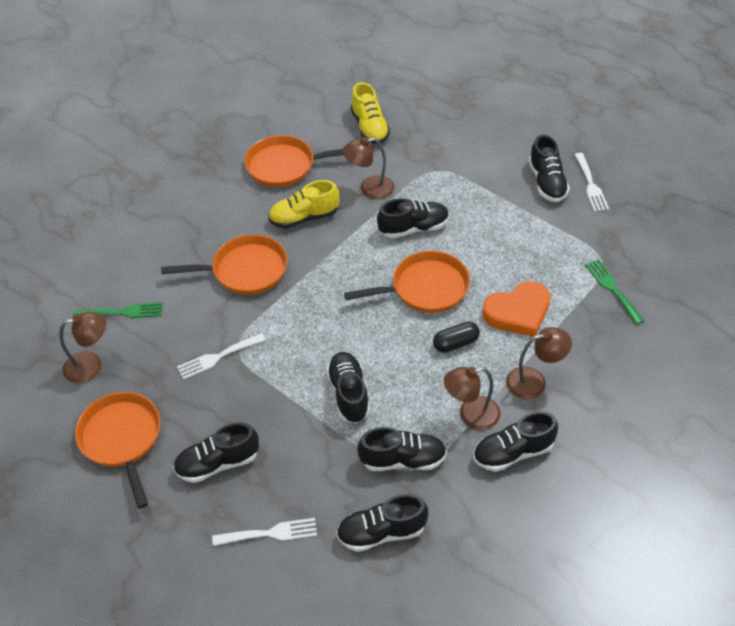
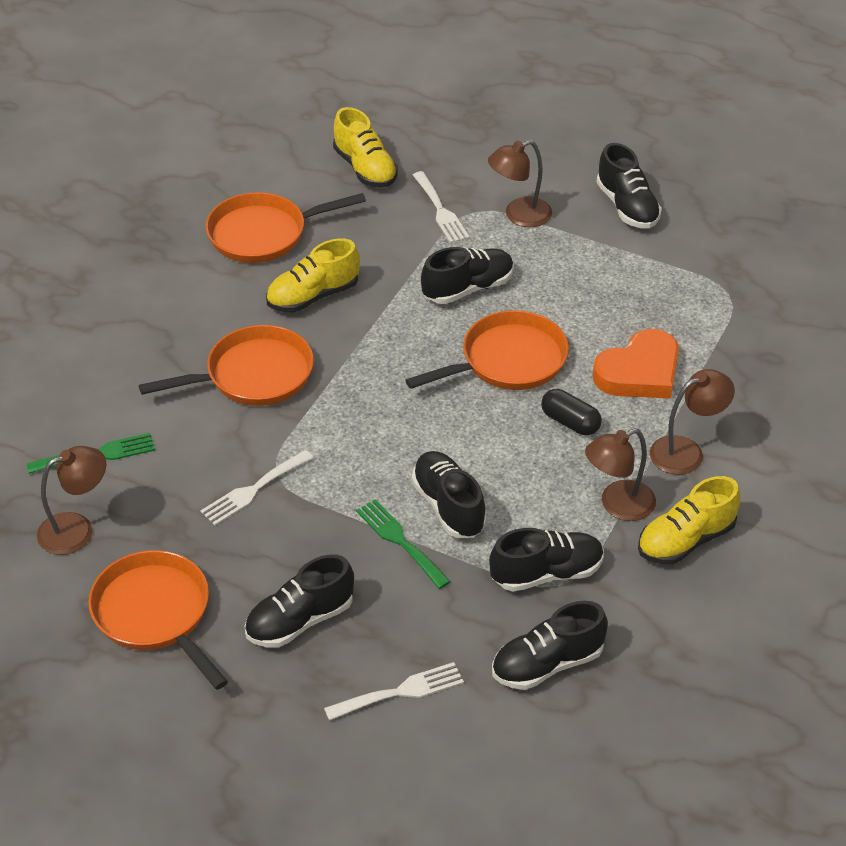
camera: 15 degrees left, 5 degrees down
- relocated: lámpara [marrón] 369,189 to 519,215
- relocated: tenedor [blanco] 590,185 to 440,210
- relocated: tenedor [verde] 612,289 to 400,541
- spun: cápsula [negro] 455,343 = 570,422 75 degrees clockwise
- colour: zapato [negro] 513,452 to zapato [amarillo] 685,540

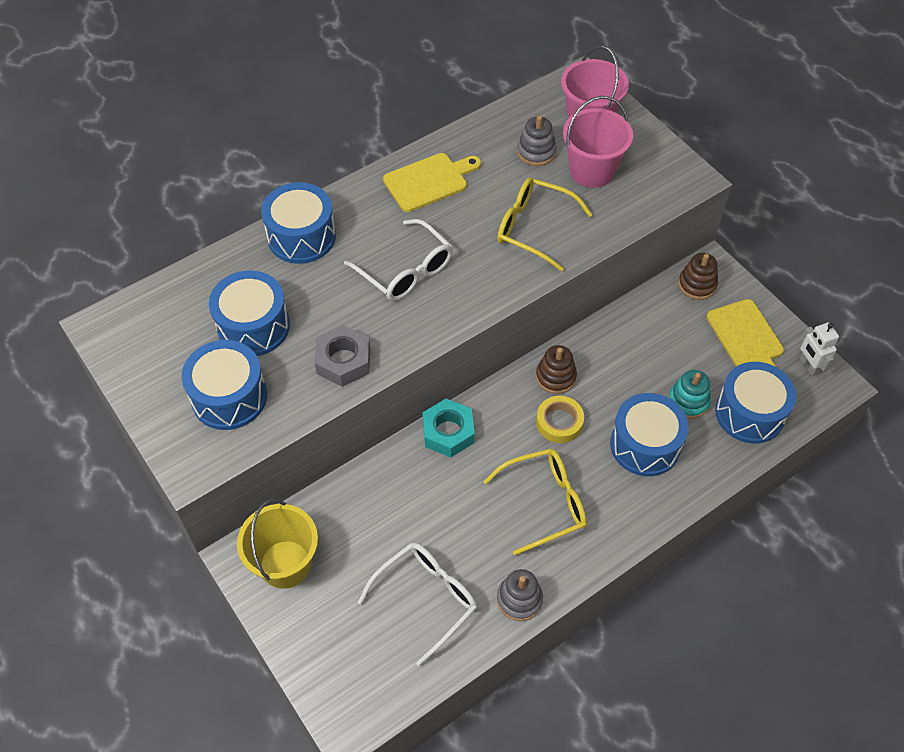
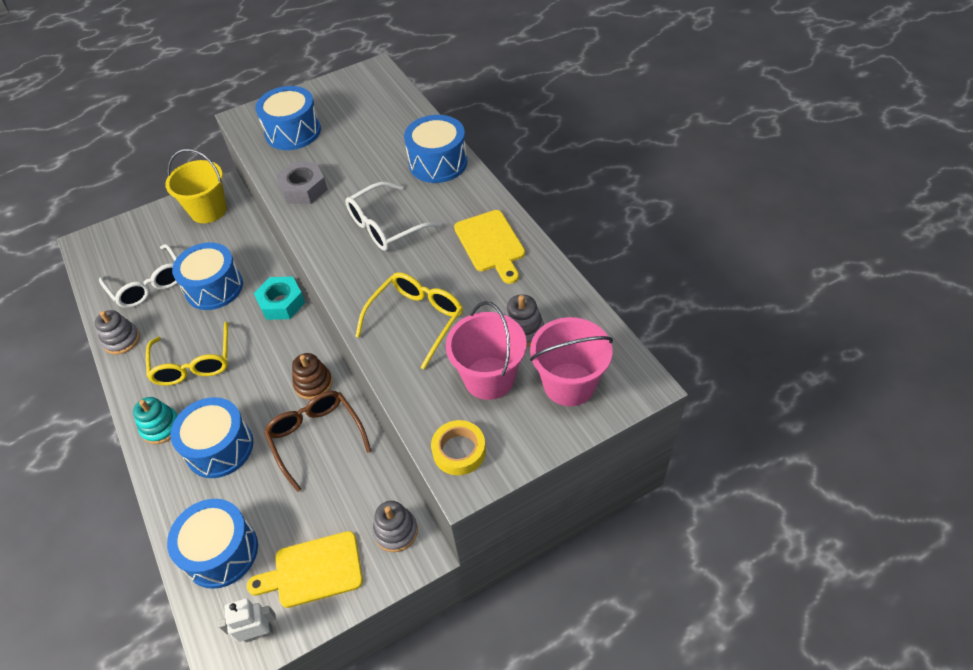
camera: 100 degrees right, 5 degrees down
- colour: juguete apilable [marrón] 697,284 to juguete apilable [gris] 396,531
- relocated: tambor [azul] 253,326 to 214,287
- relocated: juguete apilable [turquesa] 688,401 to 161,427
- relocated: cinta adhesiva [amarillo] 559,422 to 459,451
- appeared: gafas [marrón] 316,437

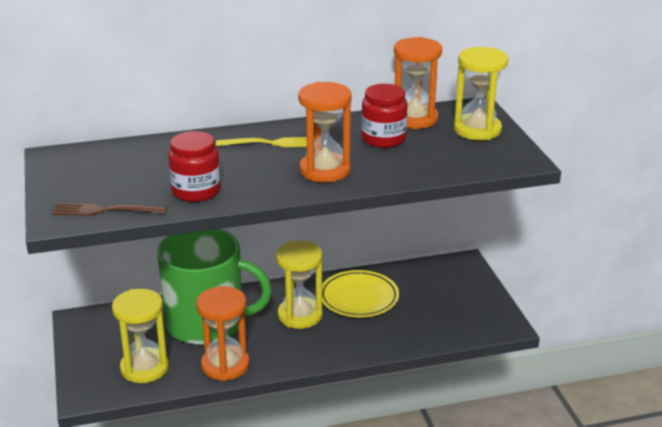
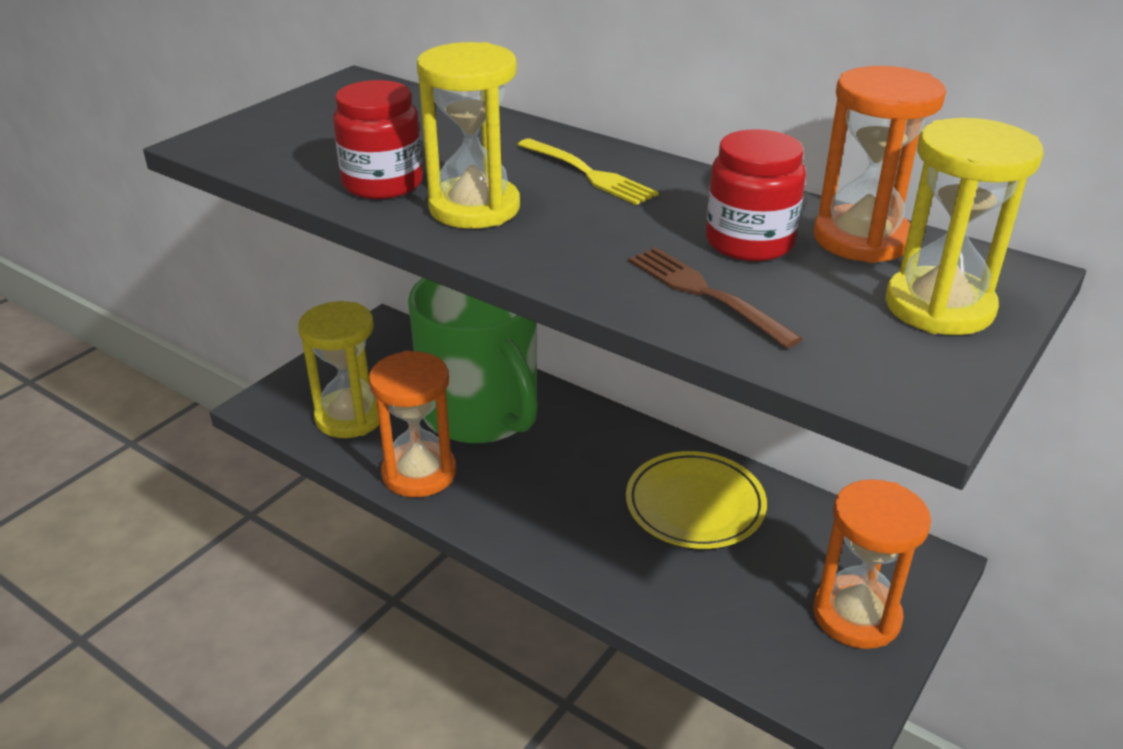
camera: 50 degrees right, 5 degrees up
- relocated: reloj de arena [naranja] 325,170 to 856,615
- relocated: tenedor [marrón] 104,210 to 704,293
- relocated: reloj de arena [amarillo] 300,315 to 474,208

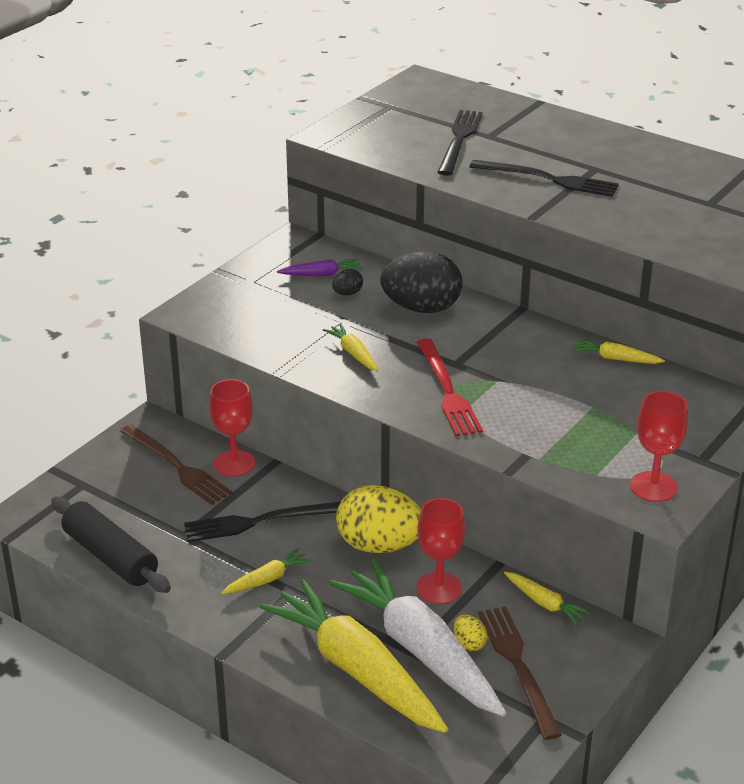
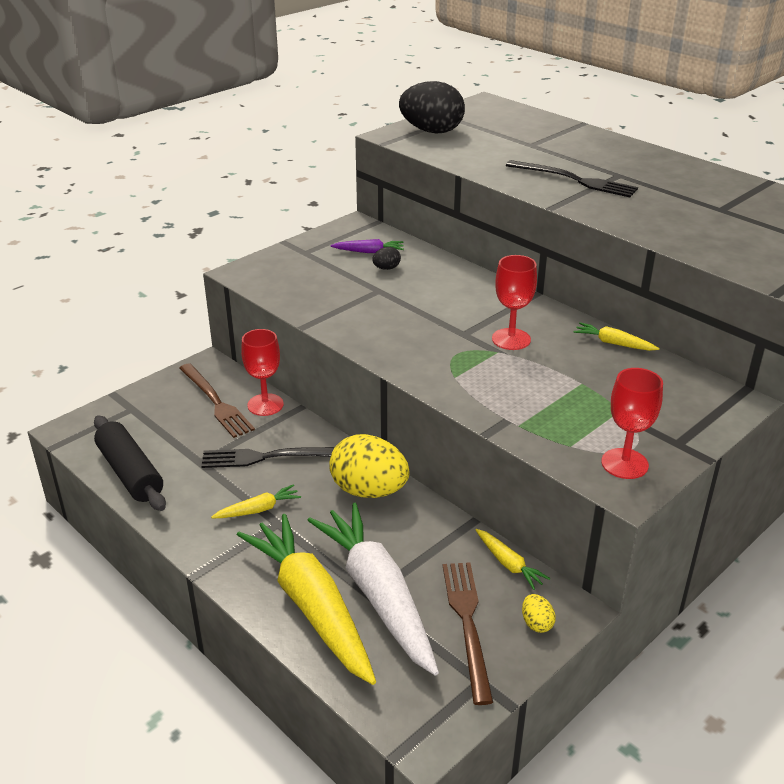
camera: 10 degrees right, 0 degrees up
- missing: tenedor [negro] 459,140
- relocated: huevo [negro] 421,308 to 432,131
- missing: zanahoria [amarillo] 353,353
- missing: tenedor [rojo] 447,391
- relocated: copa [rojo] 439,588 to 511,339
- relocated: huevo [amarillo] 469,643 to 536,623

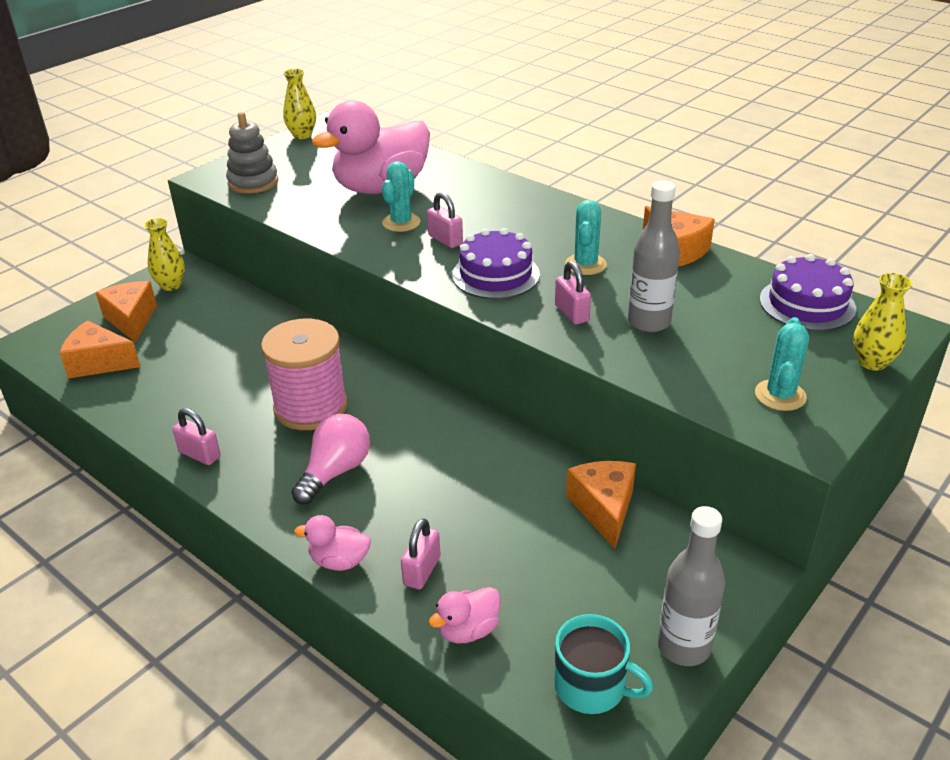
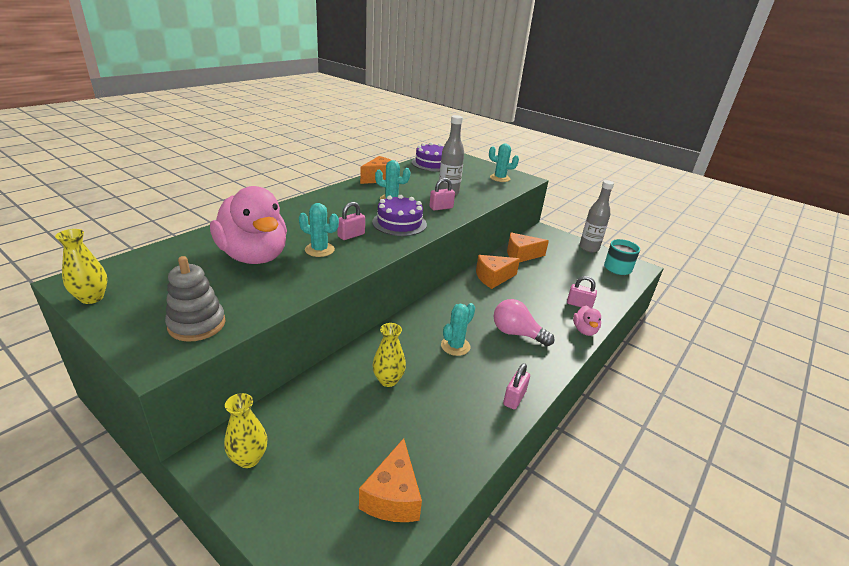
camera: 95 degrees left, 5 degrees down
- relocated: florero [amarillo] 872,362 to 388,380
- relocated: queso [naranja] 131,320 to 493,278
- exchanged: carrete [rosa] 311,407 to cactus [turquesa] 455,346
- missing: pato [rosa] 468,630

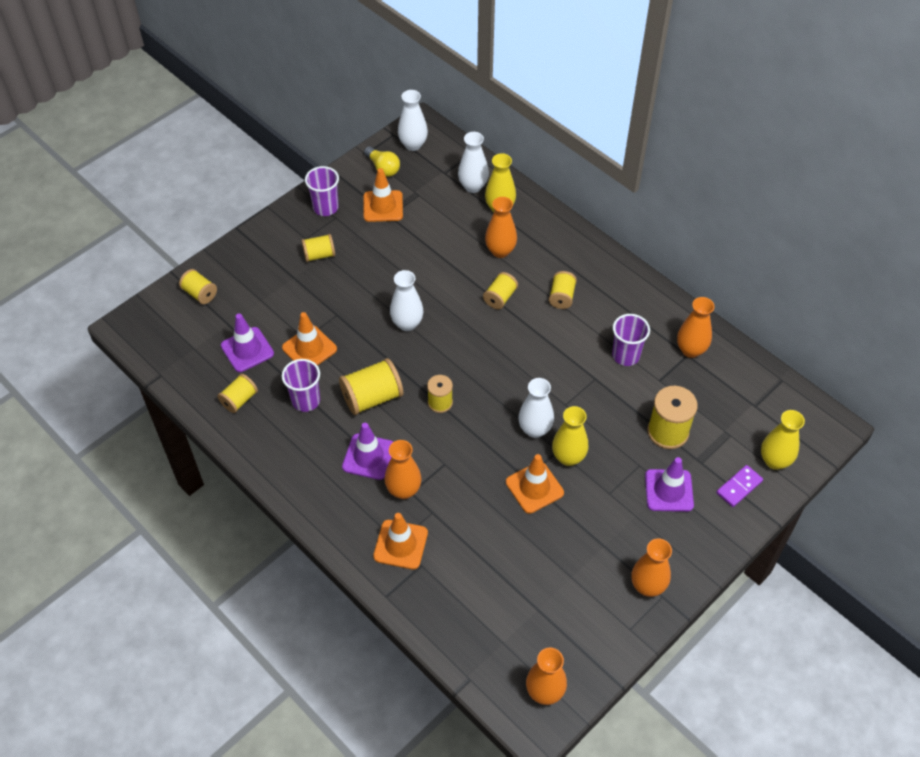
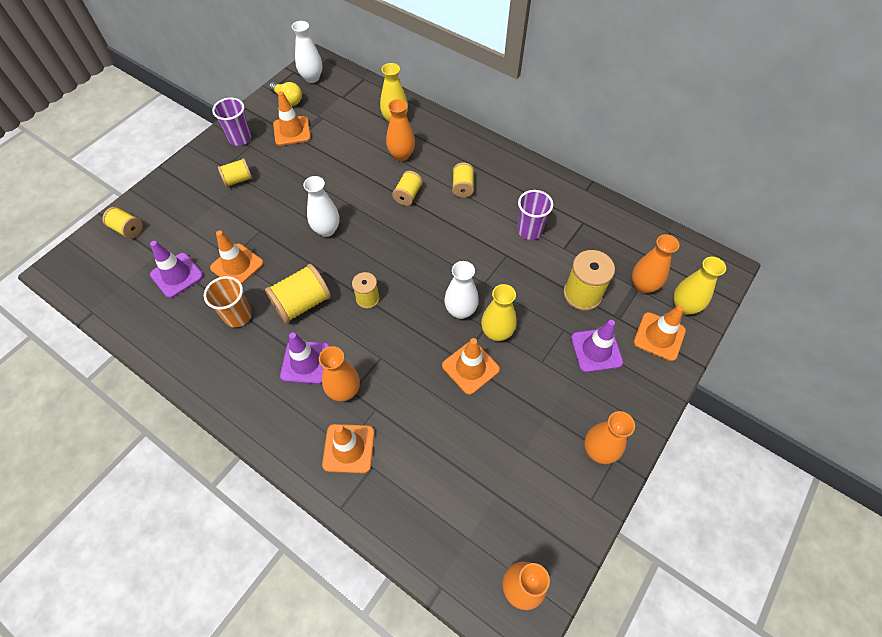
camera: 10 degrees left, 5 degrees up
- missing: florero [blanco] 473,186
- relocated: florero [naranja] 690,350 to 643,285
- colour: vaso [morado] 306,400 to vaso [naranja] 238,316
- missing: carrete [amarillo] 239,400
- exchanged: ficha de dominó [morado] 739,487 to cono de tráfico [naranja] 659,336

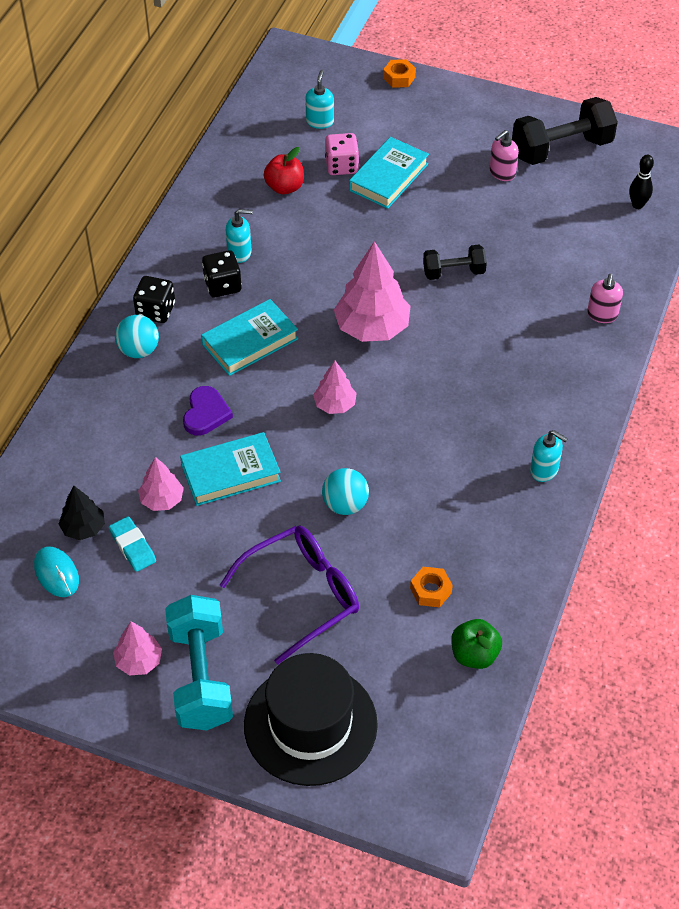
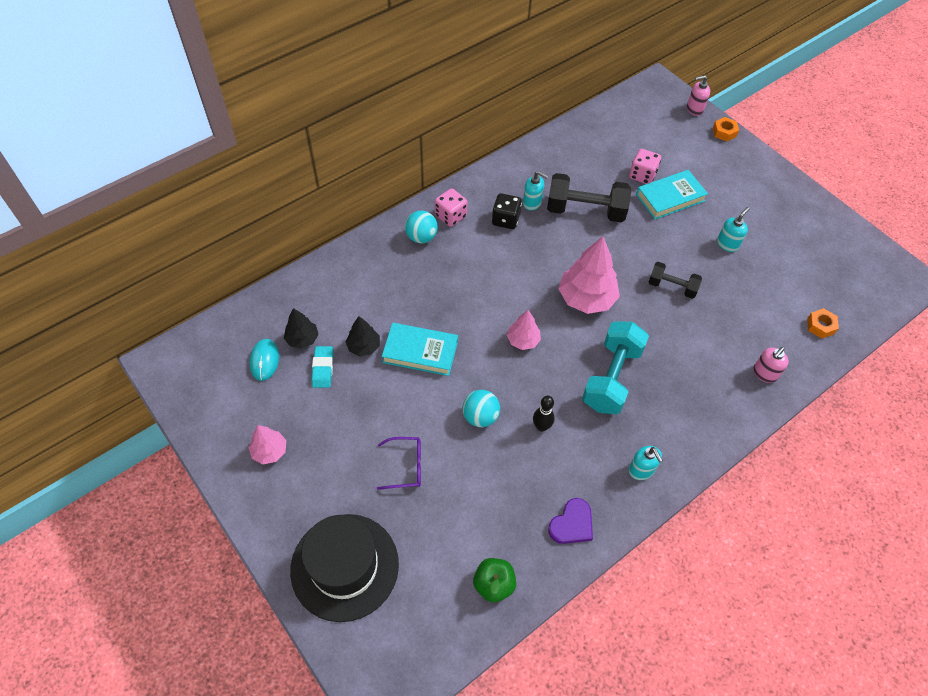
camera: 30 degrees right, 5 degrees up
- relocated: dispensador de jabón [turquesa] 320,121 to 727,244
- relocated: mancuerna [negro] 561,149 to 585,211
- relocated: dispensador de jabón [rosa] 502,173 to 694,109
- missing: manzana [rojo] 284,187
- relocated: bolo [negro] 637,205 to 541,426
- colour: dado [negro] 156,311 to dado [rosa] 450,216
- missing: libro [turquesa] 250,342
- relocated: corazón [morado] 206,413 to 572,524
- colour: árbol [rosa] 162,500 to árbol [negro] 364,346
- size: gafas [morado] 302,595 = 406,466 x0.56
- relocated: tuerca [naranja] 430,590 to 820,326
- relocated: mancuerna [turquesa] 201,677 to 611,378

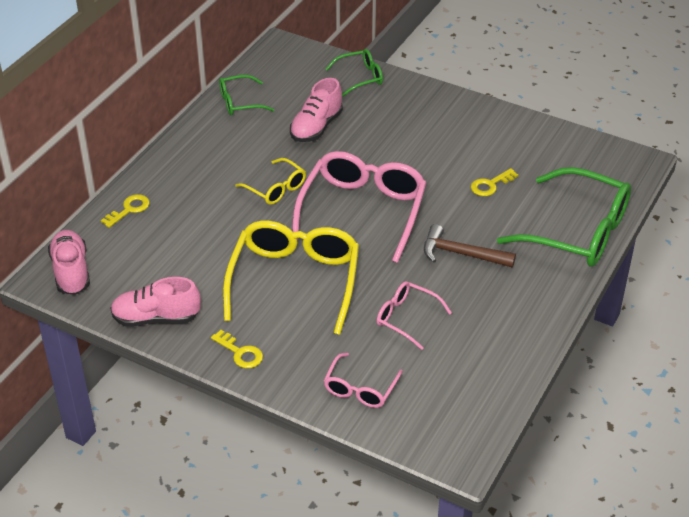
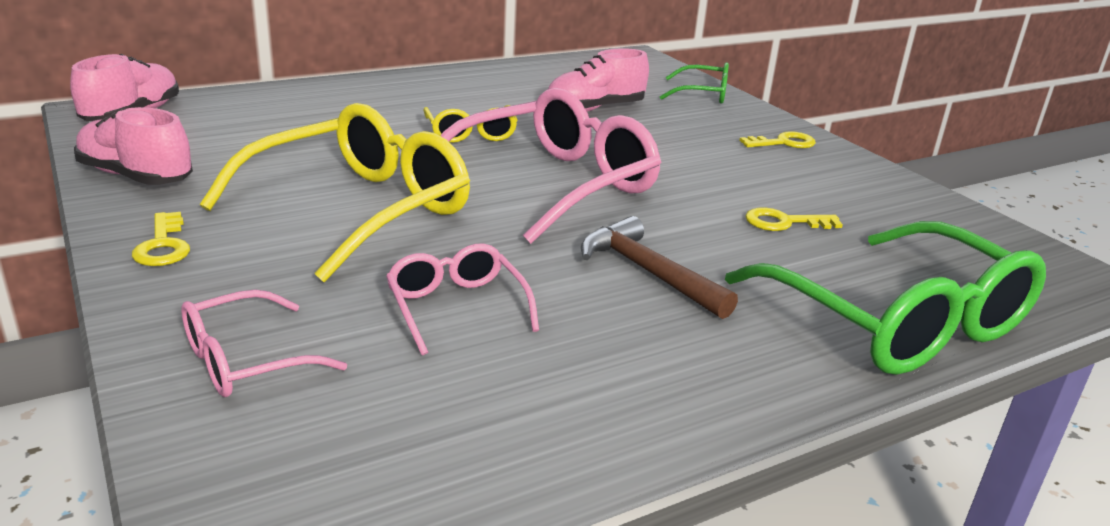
camera: 30 degrees right, 15 degrees down
- missing: gafas [verde] 239,102
- relocated: llave [amarillo] 129,209 to 783,143

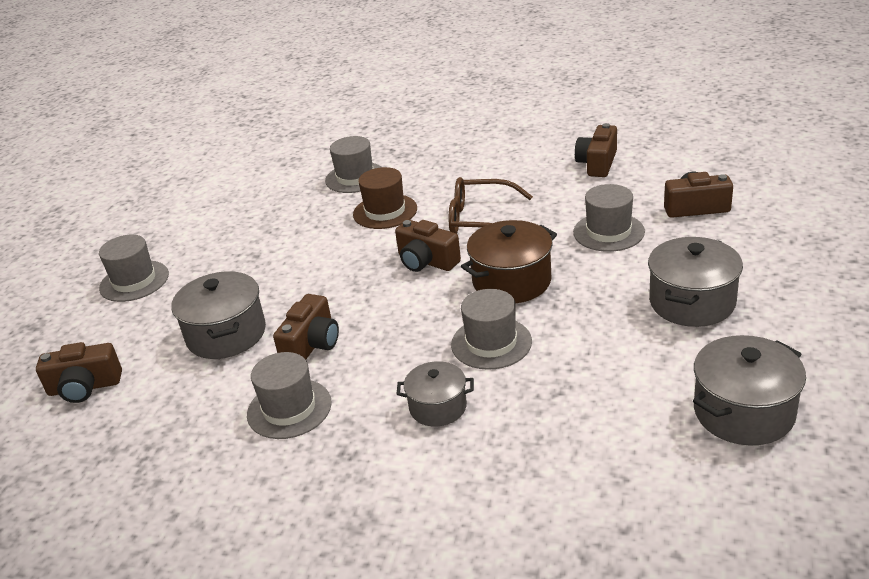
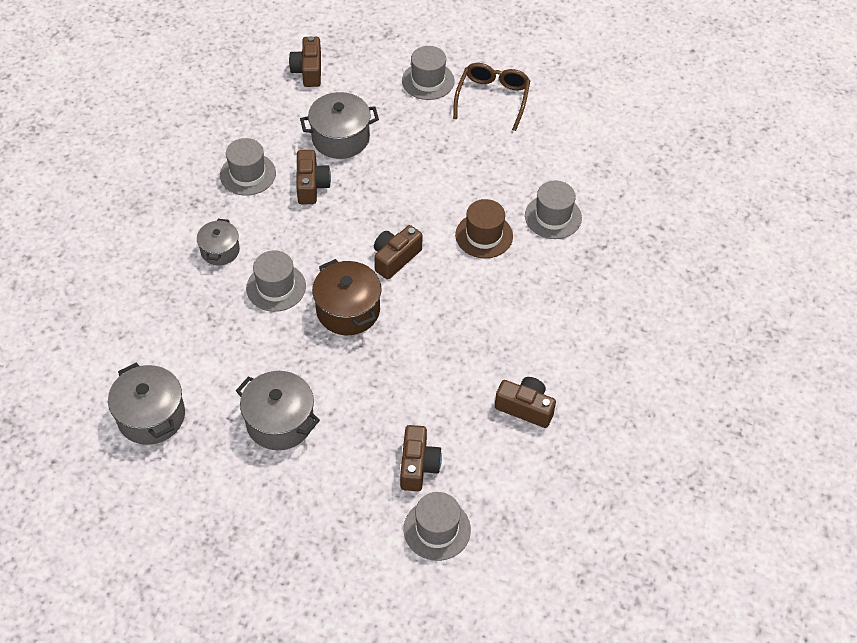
camera: 90 degrees right, 20 degrees up
- relocated: gafas [marrón] 480,220 to 492,98
- relocated: sombrero [gris] 608,232 to 437,529
- spun: cámara [marrón] 312,344 = 311,185 120 degrees counterclockwise

